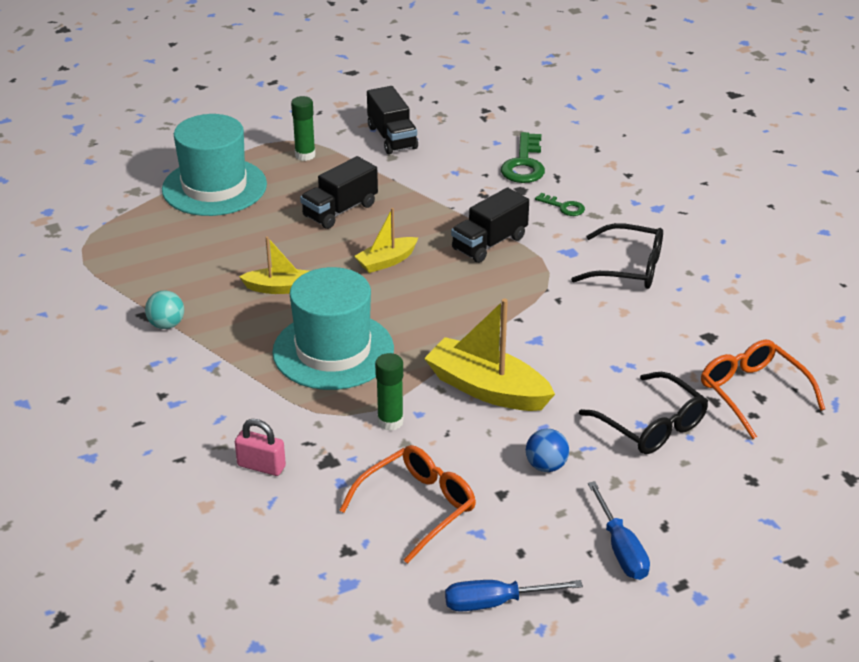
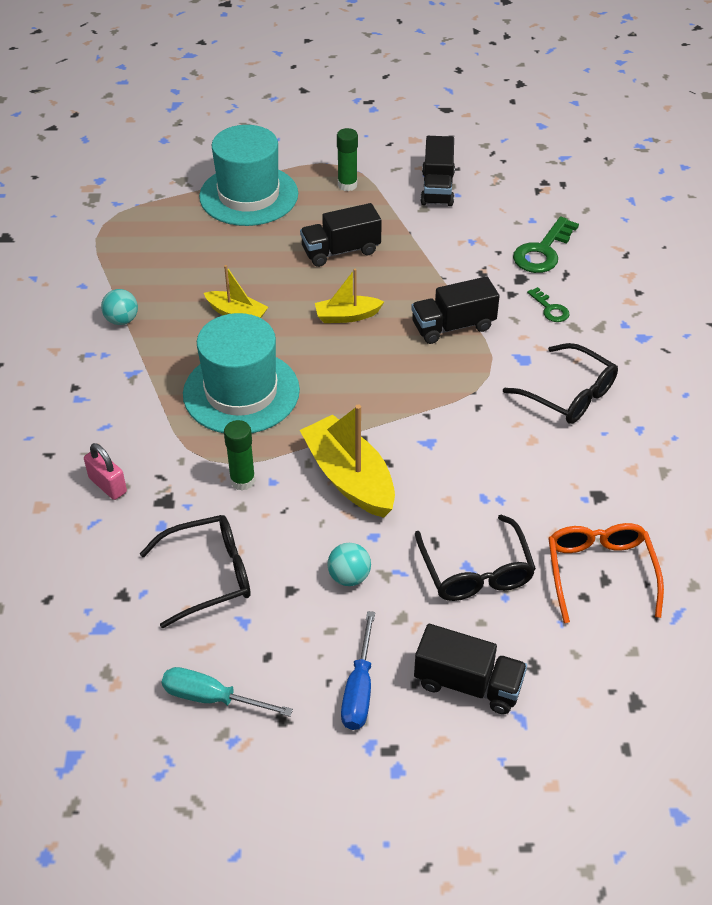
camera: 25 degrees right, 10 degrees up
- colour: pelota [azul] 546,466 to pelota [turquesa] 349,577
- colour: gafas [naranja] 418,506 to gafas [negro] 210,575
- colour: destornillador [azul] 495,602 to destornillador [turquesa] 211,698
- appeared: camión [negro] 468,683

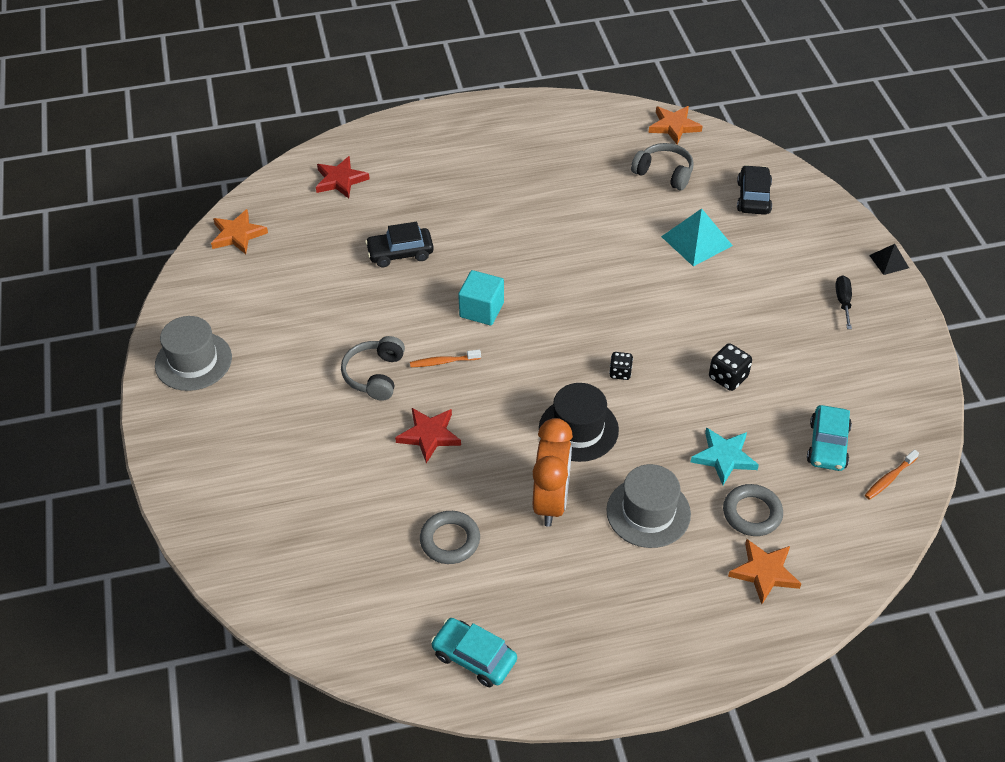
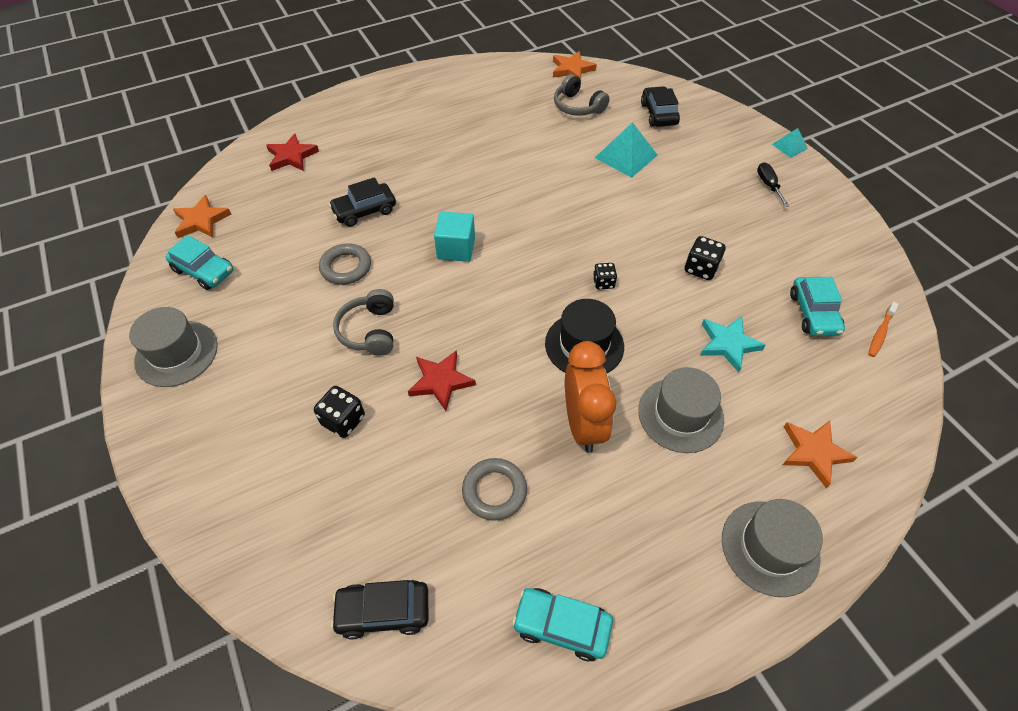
camera: 15 degrees left, 5 degrees up
- spun: auriculares [gris] 664,173 = 577,106 150 degrees counterclockwise
- colour: pirámide [negro] 889,261 to pirámide [turquesa] 789,146
- missing: cepillo de dientes [naranja] 443,362
- relocated: anillo [gris] 752,513 to 346,267
- appeared: coche [turquesa] 204,271
- appeared: dado [negro] 343,420
- appeared: sombrero [gris] 770,547
- appeared: coche [negro] 383,611

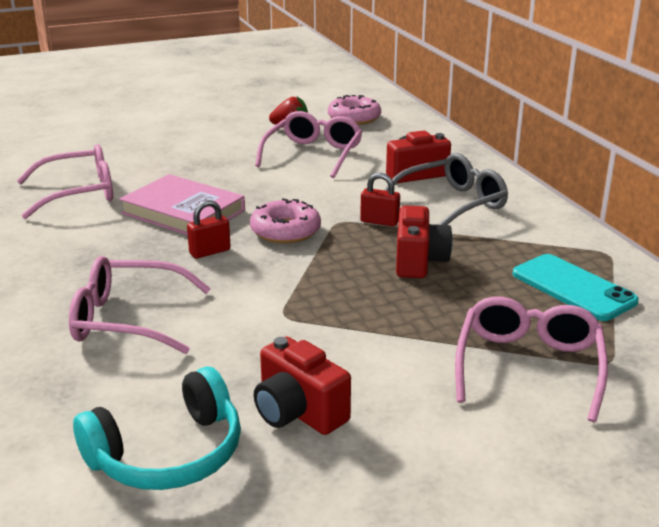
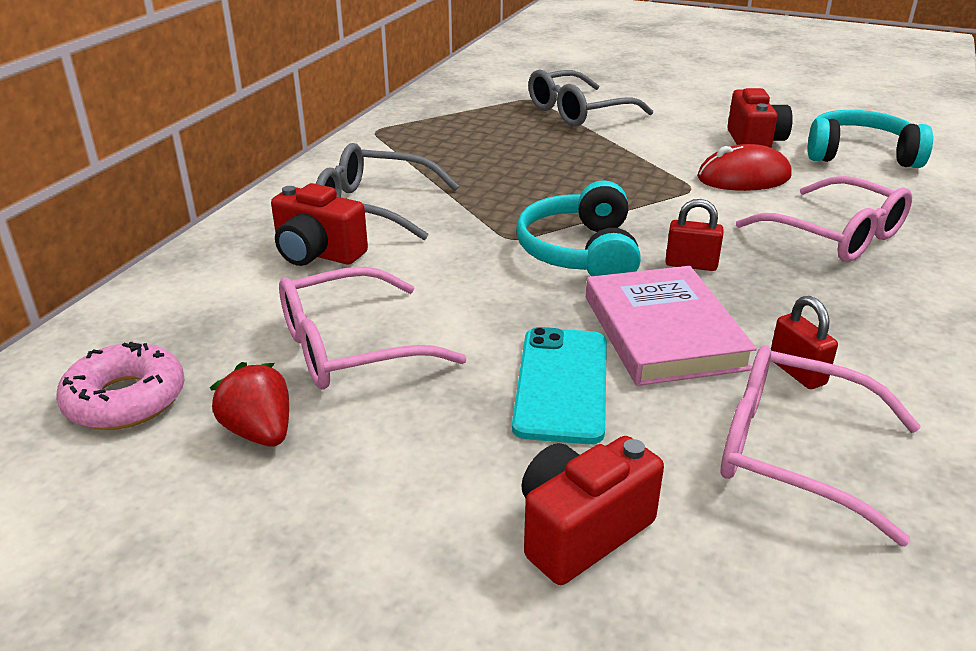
camera: 135 degrees left, 5 degrees up
- relocated: candado [rojo] 379,222 to 797,372
- exchanged: rosquilla [rosa] 285,231 to auriculares [turquesa] 581,252
- relocated: cámara [rojo] 419,261 to 581,531
- relocated: móvil [turquesa] 573,288 to 562,384
- colour: gafas [rosa] 529,366 to gafas [gris] 578,112
- appeared: ratón [rojo] 743,177

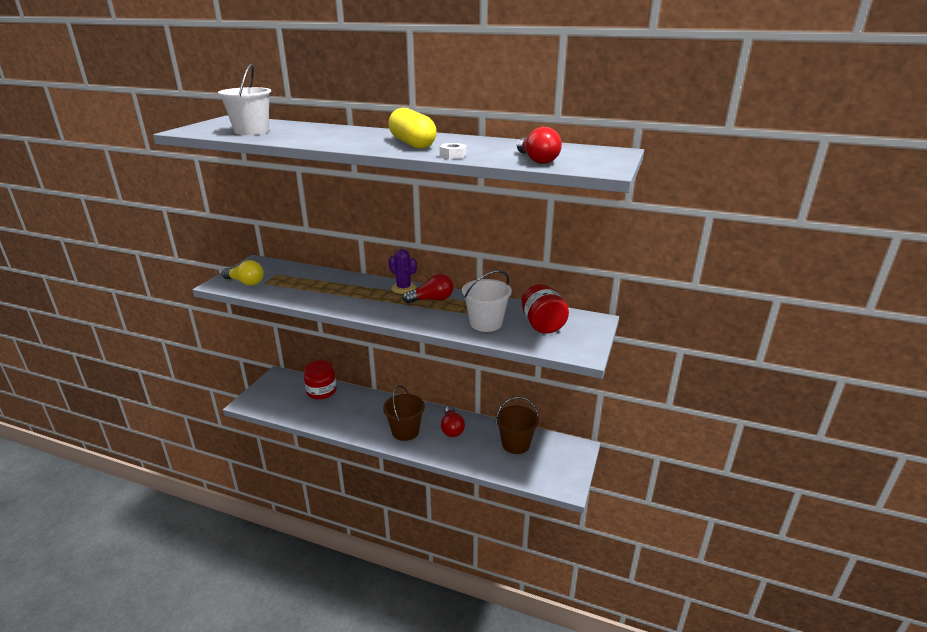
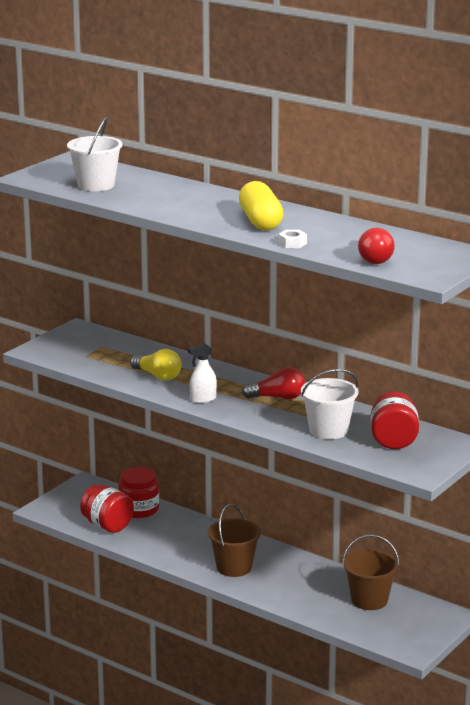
camera: 15 degrees right, 5 degrees down
- missing: cactus [morado] 403,288
- relocated: bombilla [amarillo] 246,282 to 158,376
- missing: bombilla [rojo] 452,428
- appeared: pulverizador [blanco] 203,399
- appeared: tarro [rojo] 107,525

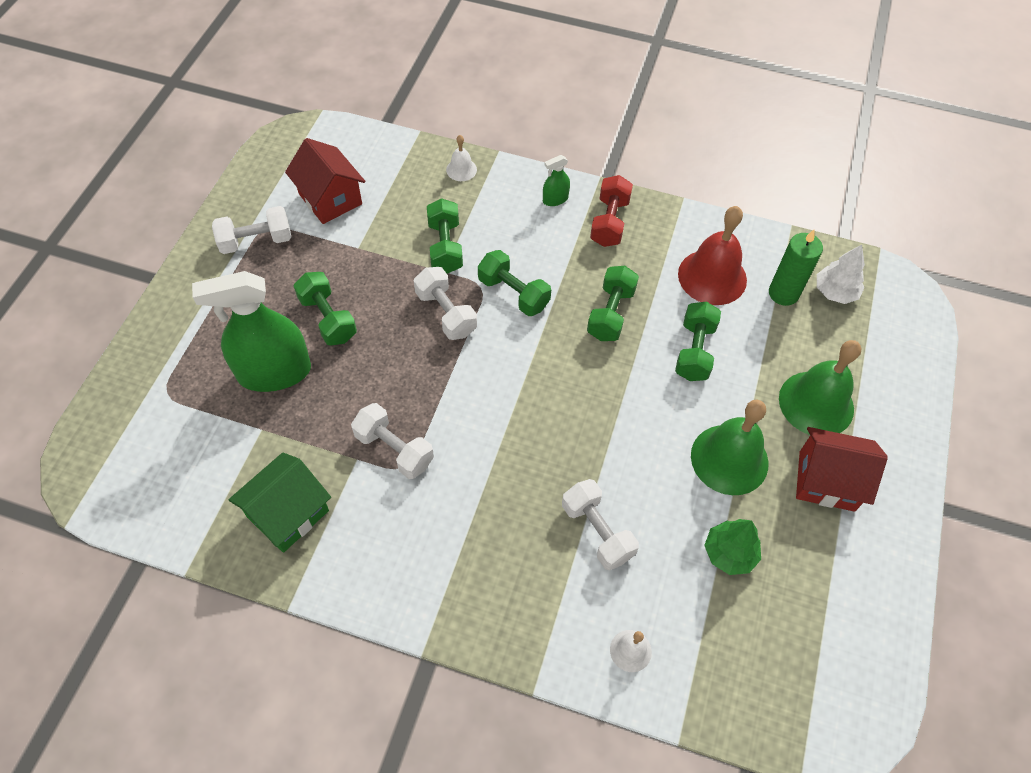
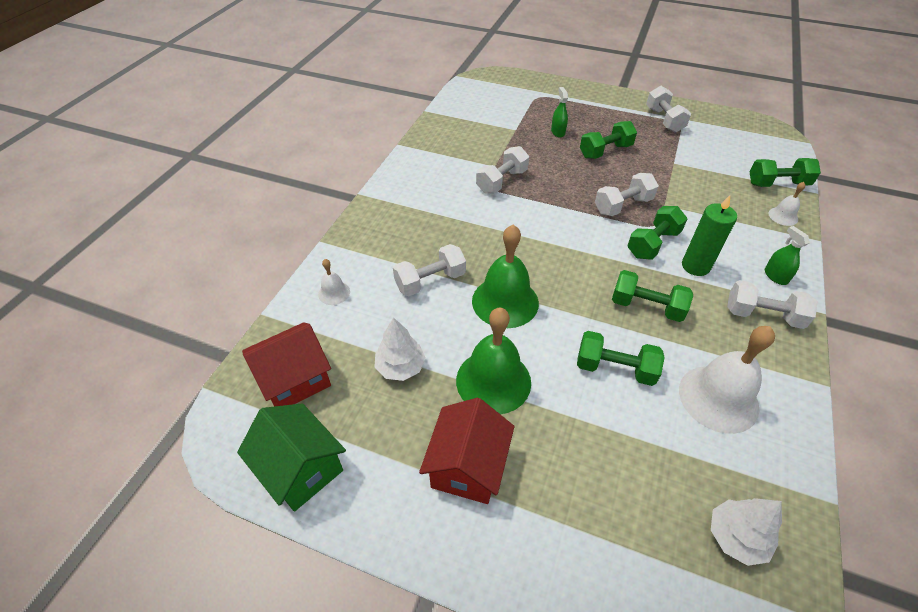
camera: 95 degrees right, 10 degrees down
- relocated: casa [rojo] 330,199 to 295,380
- colour: mancuerna [rojo] 609,222 to mancuerna [blanco] 763,315
- relocated: mancuerna [verde] 445,247 to 777,184
- colour: campana [rojo] 712,277 to campana [blanco] 718,398
- relocated: vela [verde] 783,293 to 695,266
- size: pulverizador [verde] 274,372 = 558,132 x0.43
- relocated: campana [verde] 816,403 to 505,301
- relocated: casa [verde] 288,513 to 301,469
- colour: árbol [verde] 729,553 to árbol [blanco] 400,367

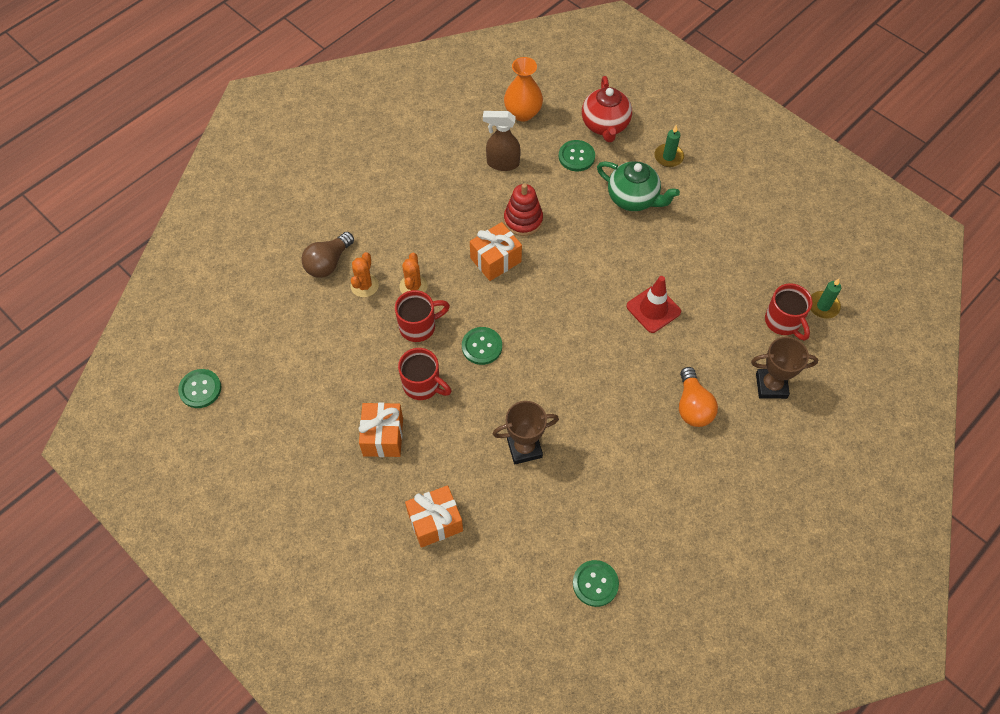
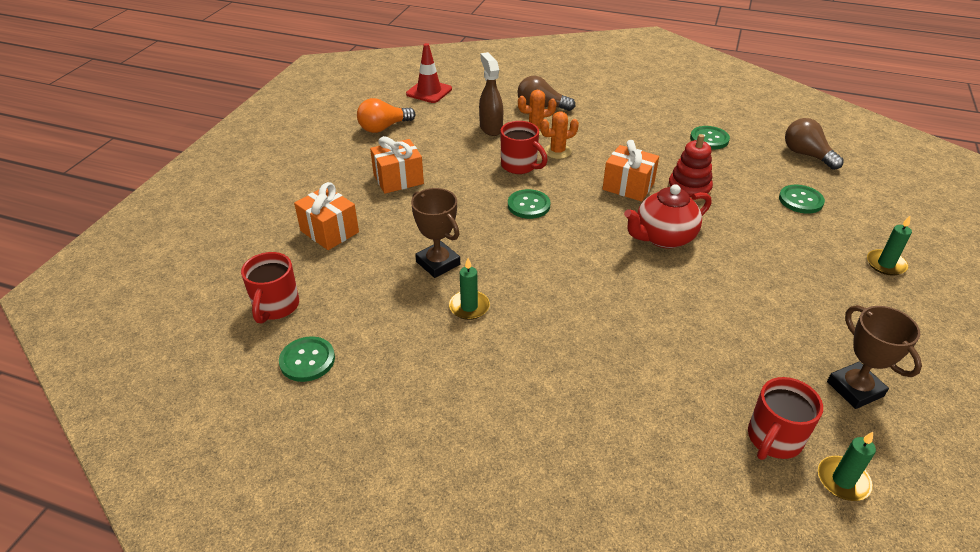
camera: 65 degrees right, 20 degrees down
- exchanged: florero [naranja] 523,113 to bombilla [marrón] 806,155
- relocated: tetera [rojo] 605,125 to 663,238
- relocated: pulverizador [marrón] 502,163 to 490,128
- missing: tetera [verde] 633,198
- relocated: cono de tráfico [rojo] 653,309 to 429,91
- relocated: trofeo [marrón] 771,385 to 855,389
- relocated: taza [rojo] 423,385 to 276,307
- relocated: bombilla [naranja] 692,406 to 383,128
- relocated: botón [verde] 200,389 to 709,139
- appeared: vela [verde] 469,307

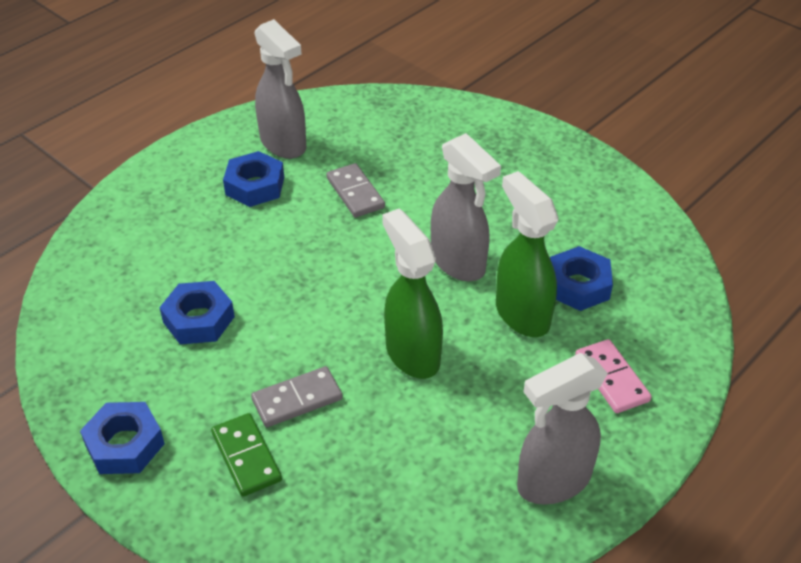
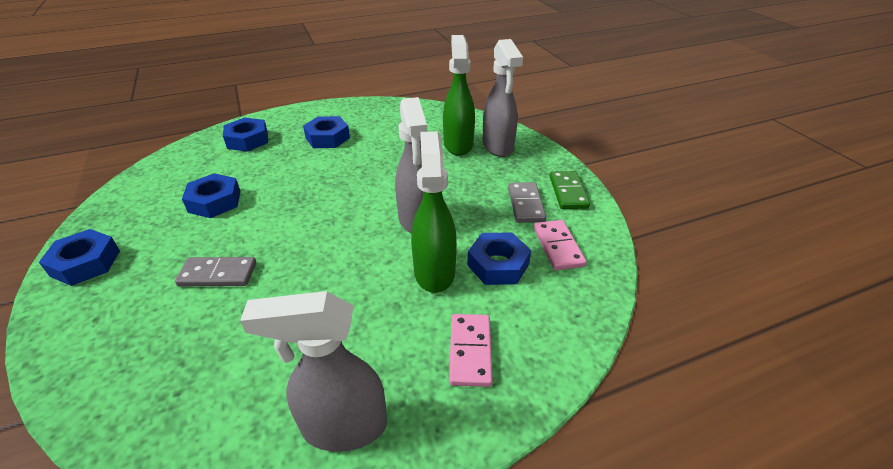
camera: 25 degrees right, 5 degrees down
- relocated: pulverizador [gris] 284,144 to 498,147
- relocated: ficha de dominó [gris] 355,193 to 526,204
- relocated: pulverizador [verde] 412,354 to 458,144
- relocated: ficha de dominó [verde] 246,457 to 568,192
- appeared: tuerca [azul] 247,140
- appeared: ficha de dominó [rosa] 558,247

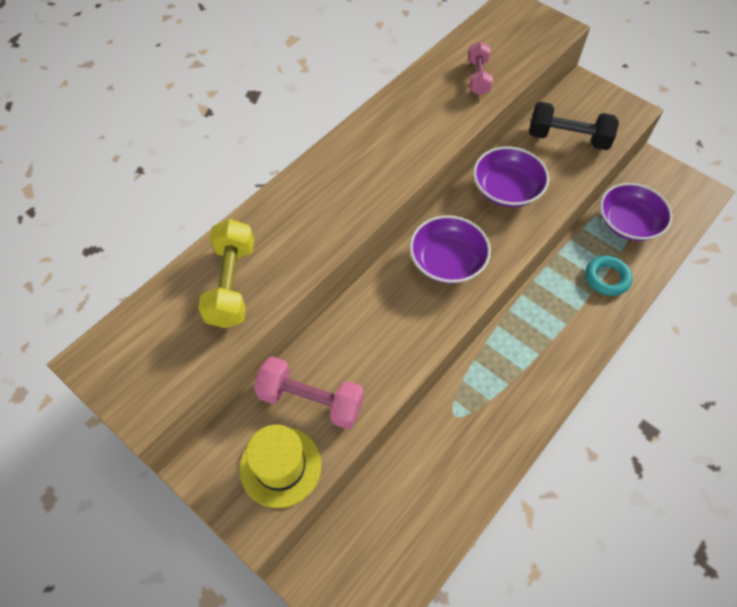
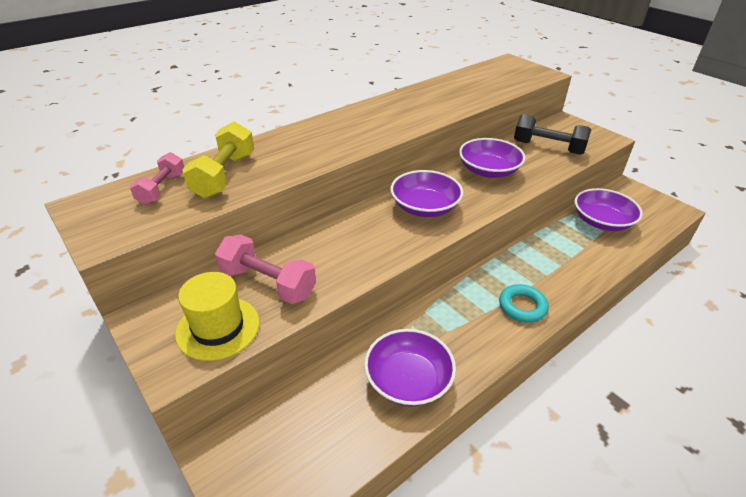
camera: 10 degrees right, 20 degrees down
- relocated: mancuerna [rosa] 478,77 to 162,189
- relocated: anillo [turquesa] 607,278 to 522,306
- appeared: cuenco [morado] 408,380

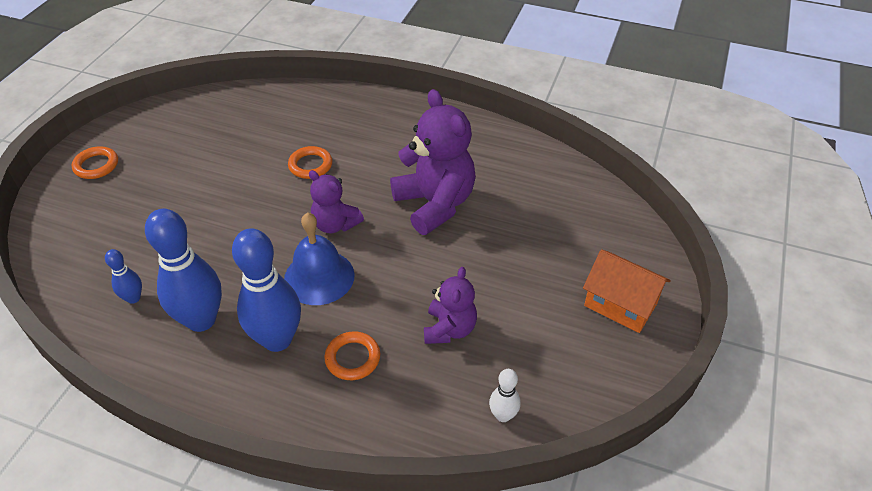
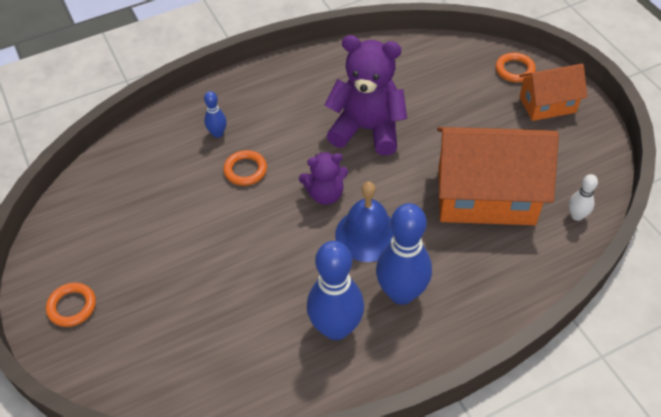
camera: 45 degrees left, 5 degrees up
- relocated: bolo [azul] 133,298 to 217,133
- exchanged: osito [morado] 449,329 to casa [naranja] 485,196
- relocated: anillo [naranja] 352,358 to 514,70

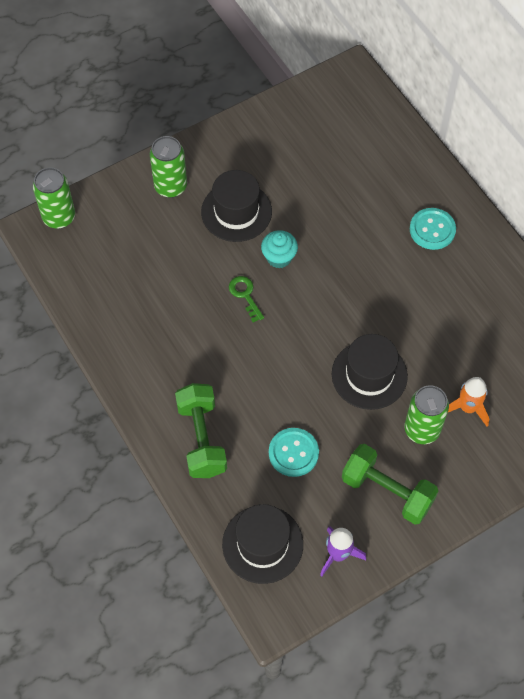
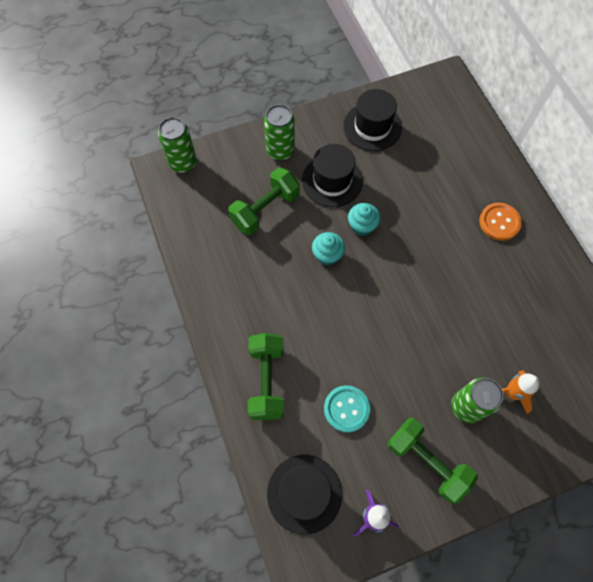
camera: 10 degrees right, 5 degrees up
- colour: botón [turquesa] 432,230 to botón [naranja] 499,222
- exchanged: llave [verde] 245,295 to magdalena [turquesa] 327,255
- relocated: sombrero [negro] 369,375 to 372,127
- appeared: mancuerna [verde] 265,209

